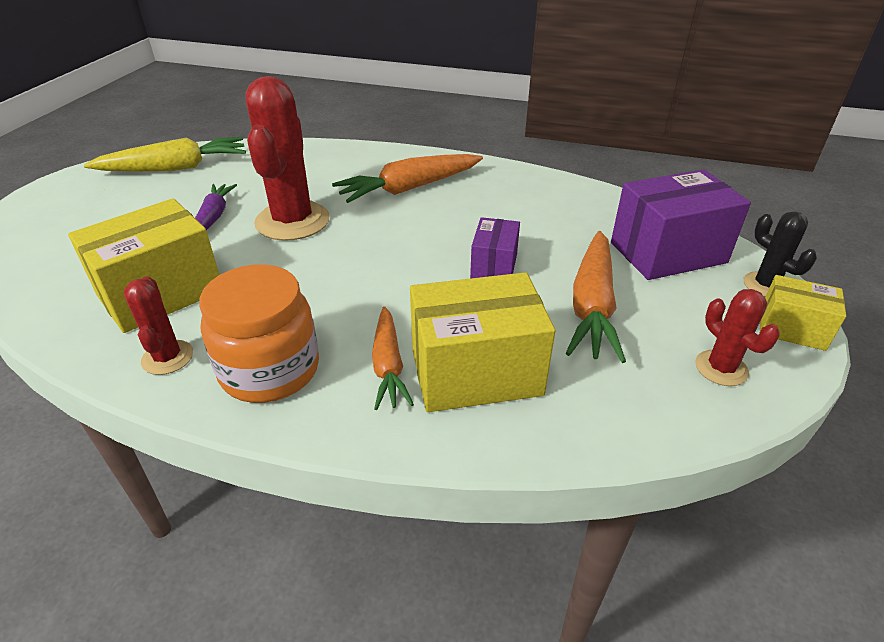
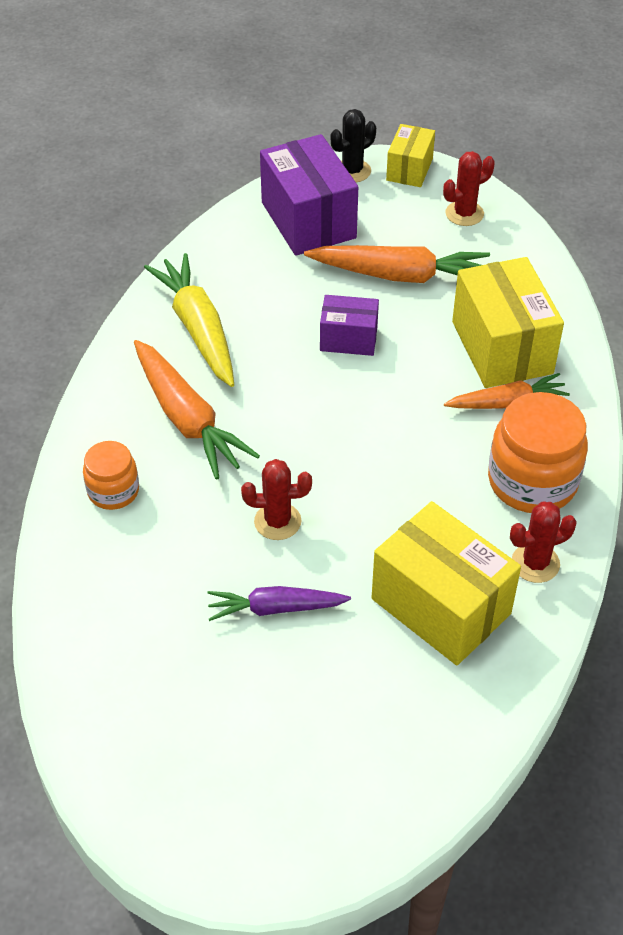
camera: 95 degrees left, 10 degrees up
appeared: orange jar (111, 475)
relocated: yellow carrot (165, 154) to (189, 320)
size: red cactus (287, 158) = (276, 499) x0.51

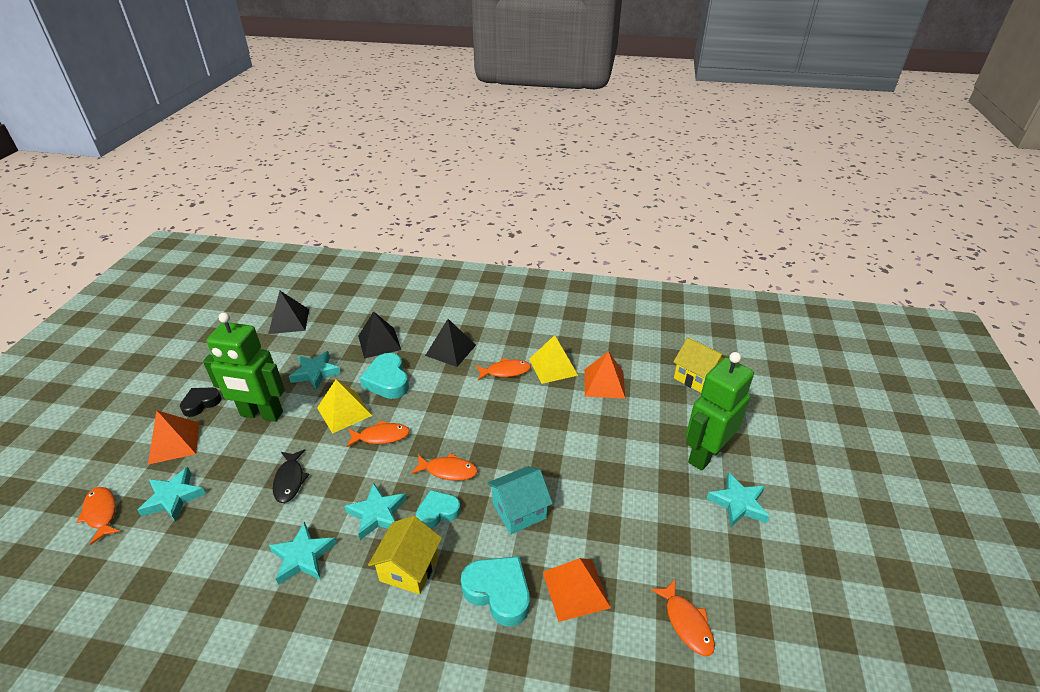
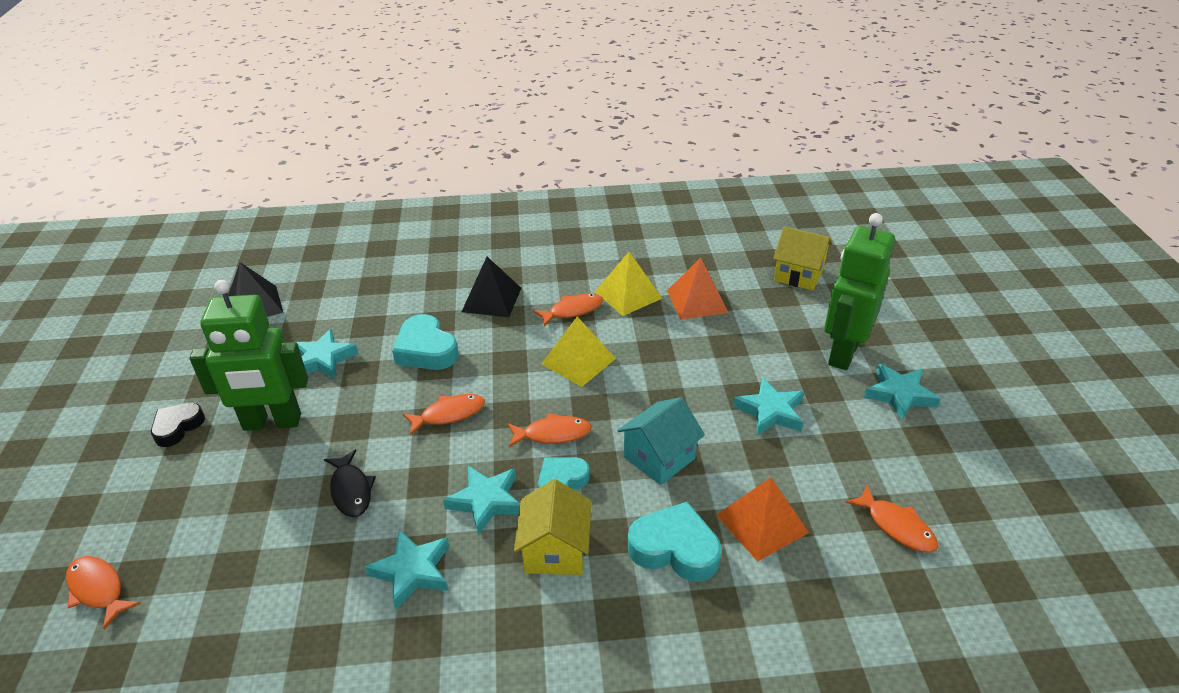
camera: 15 degrees left, 0 degrees up
missing: black pyramid (379, 335); orange pyramid (173, 437)
relocated: yellow pyramid (344, 407) to (579, 352); turquoise star (171, 494) to (768, 406)

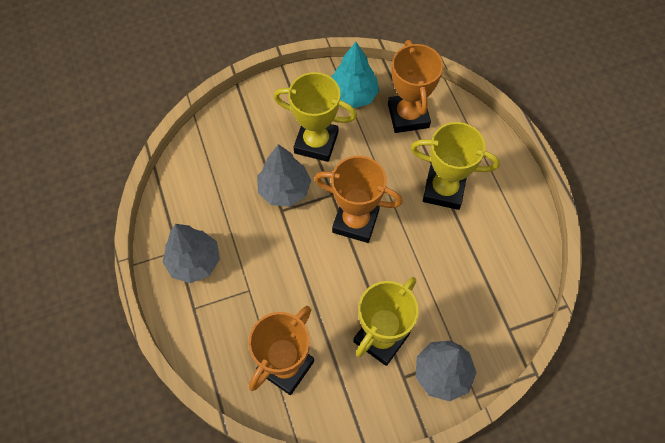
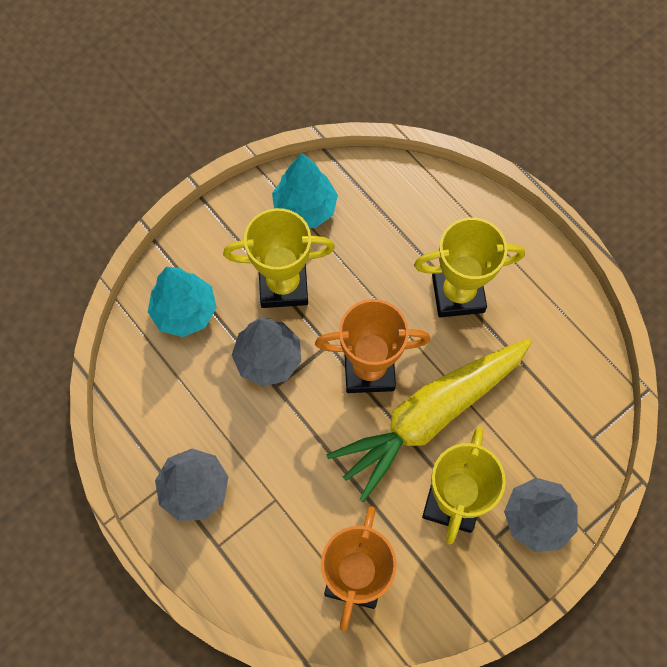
camera: 20 degrees left, 5 degrees up
missing: orange trophy (415, 86)
appeared: turquoise tree (182, 302); yellow carrot (429, 420)

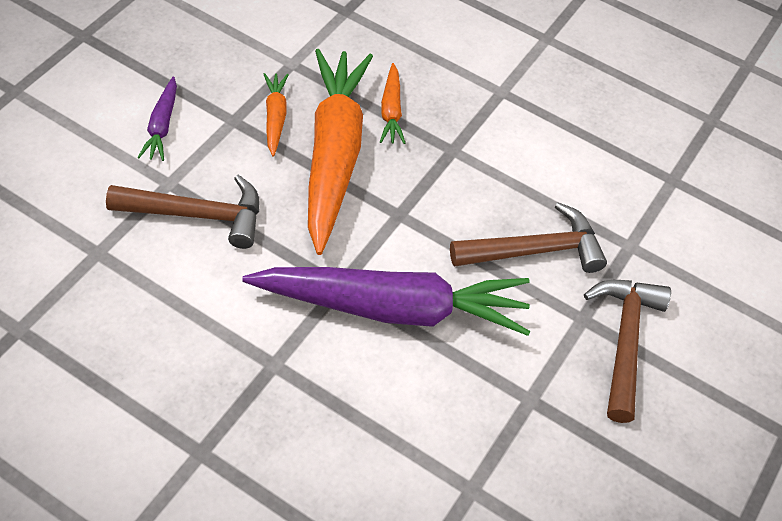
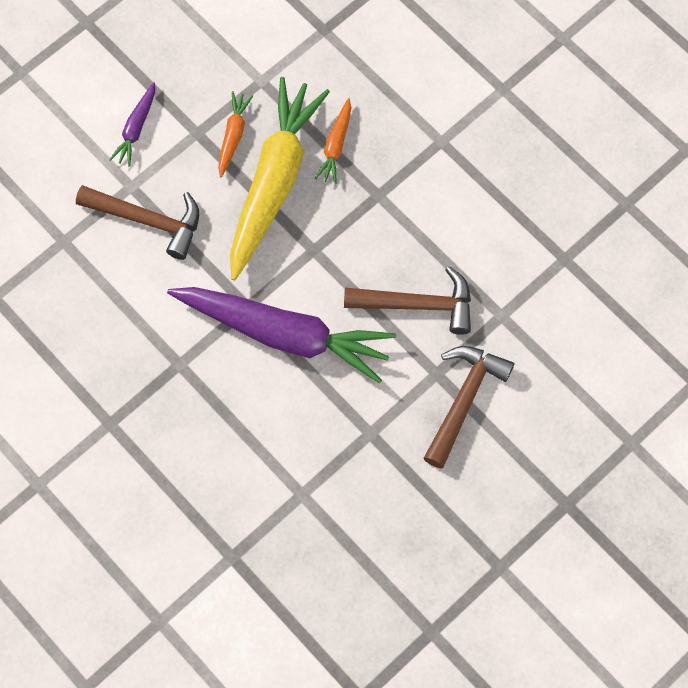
camera: 20 degrees right, 15 degrees up
colour: orange carrot (340, 152) to yellow carrot (280, 179)

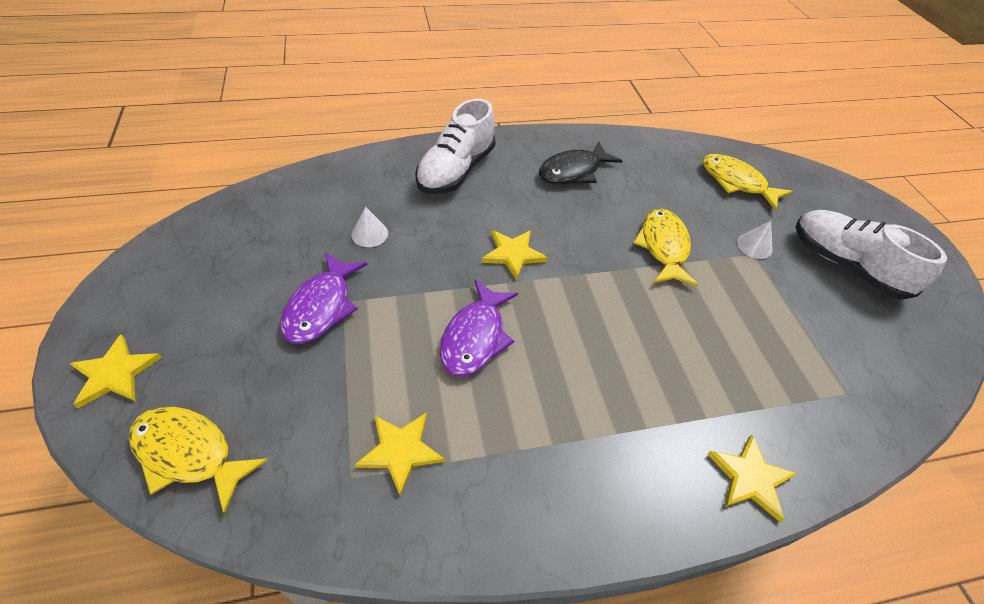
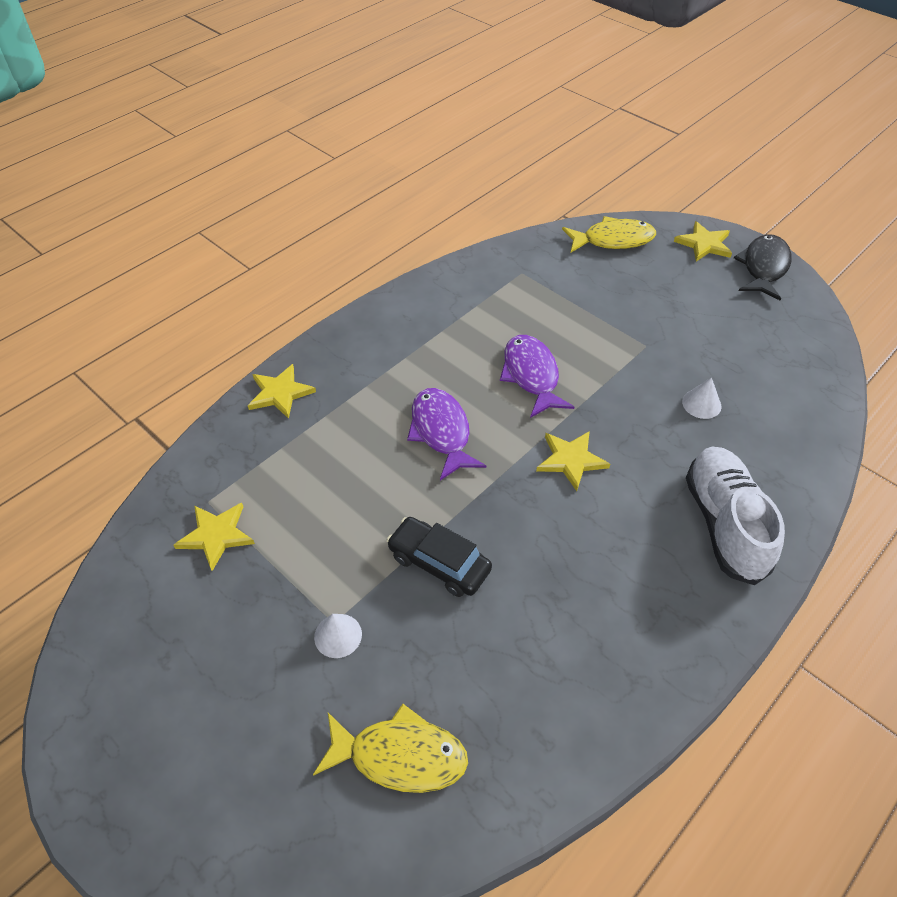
camera: 150 degrees right, 0 degrees up
missing: white shoe (871, 255)
relocated: black fish (580, 162) to (763, 267); purple fish (324, 298) to (446, 434); yellow star (400, 454) to (214, 537)
exchanged: yellow fish (665, 248) to black car (439, 557)

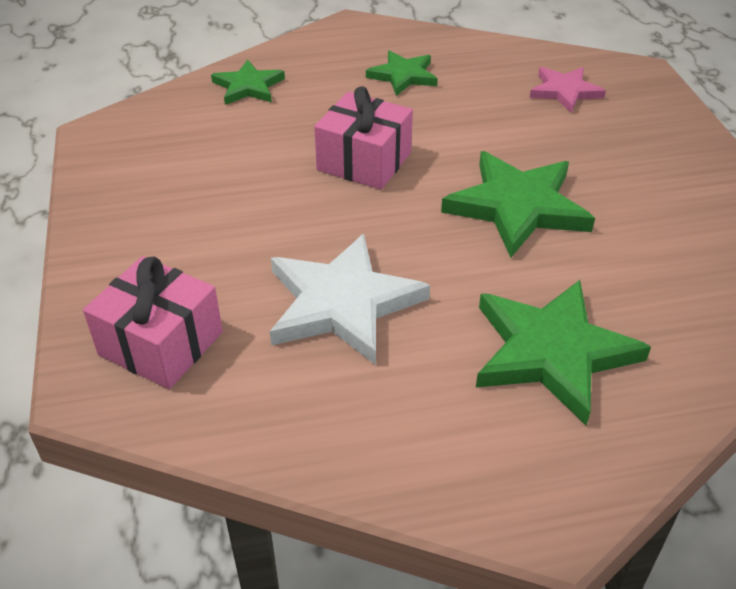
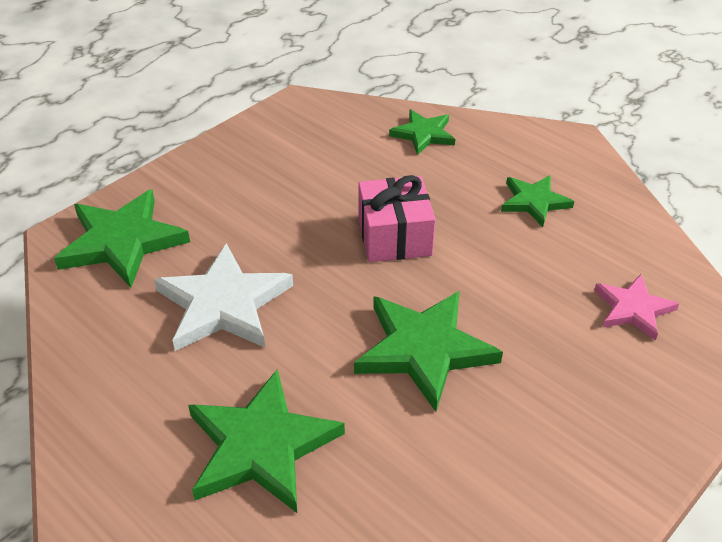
camera: 55 degrees right, 0 degrees up
exchanged: pink gift (153, 322) to green star (122, 238)

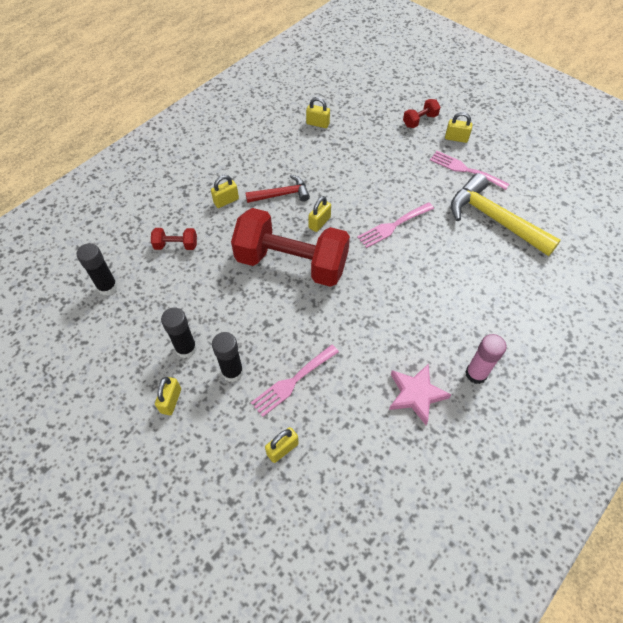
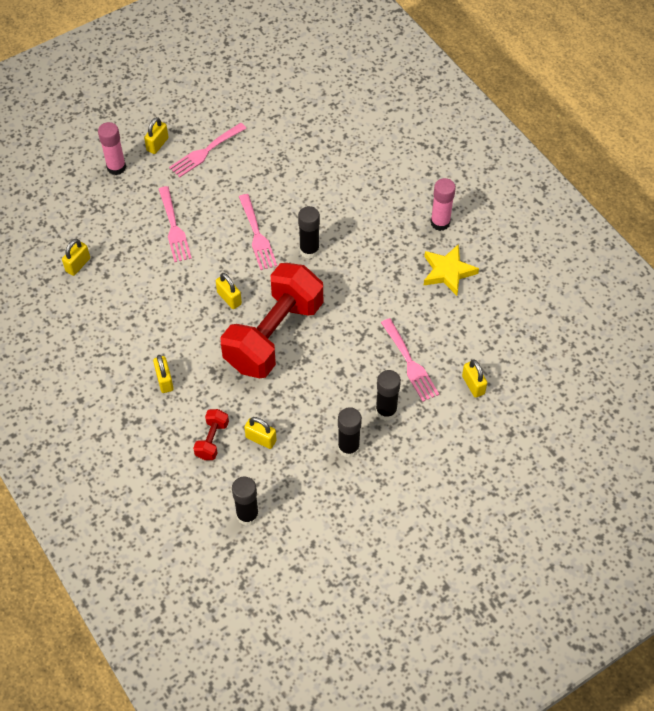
camera: 75 degrees left, 0 degrees up
missing: yellow hammer (506, 214); red hammer (277, 189)
appeared: pink fork (175, 224); black glue stick (309, 232)
relocated: yellow padlock (168, 396) to (260, 433)
exchanged: red dumbbell (421, 113) to pink glue stick (112, 148)
colour: pink star (420, 394) to yellow star (451, 270)

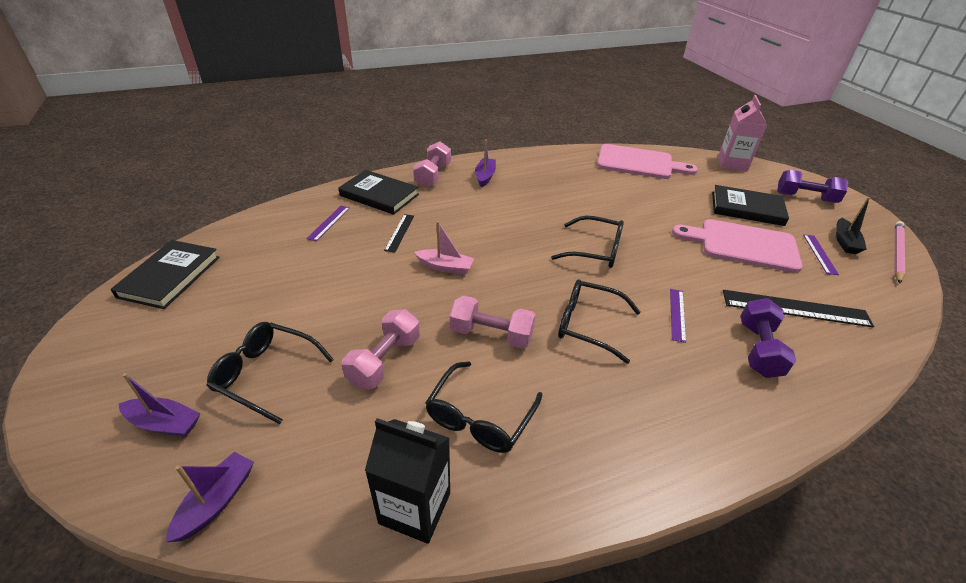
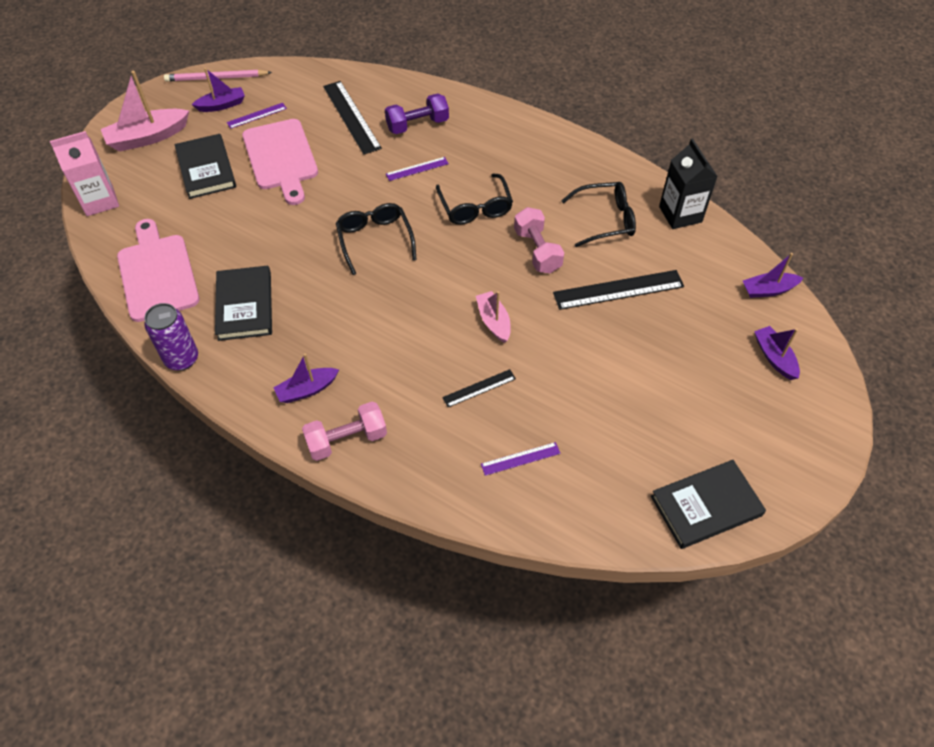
camera: 125 degrees left, 15 degrees up
missing: black glasses (270, 373)
appeared: purple can (171, 337)
relocated: black book (378, 192) to (243, 303)
exchanged: purple dumbbell (812, 186) to pink boat (145, 111); pink dumbbell (380, 349) to black ruler (618, 290)
colour: black boat (853, 225) to purple boat (218, 90)

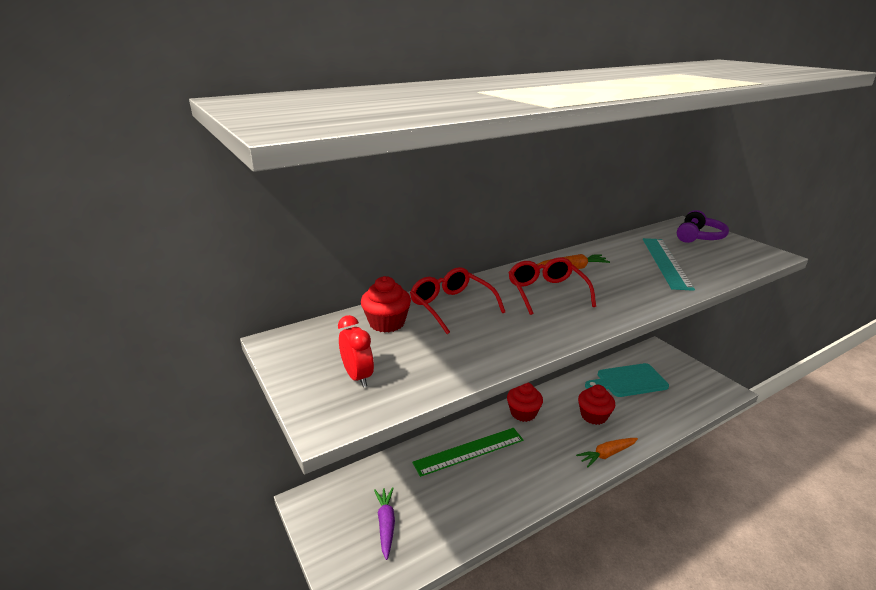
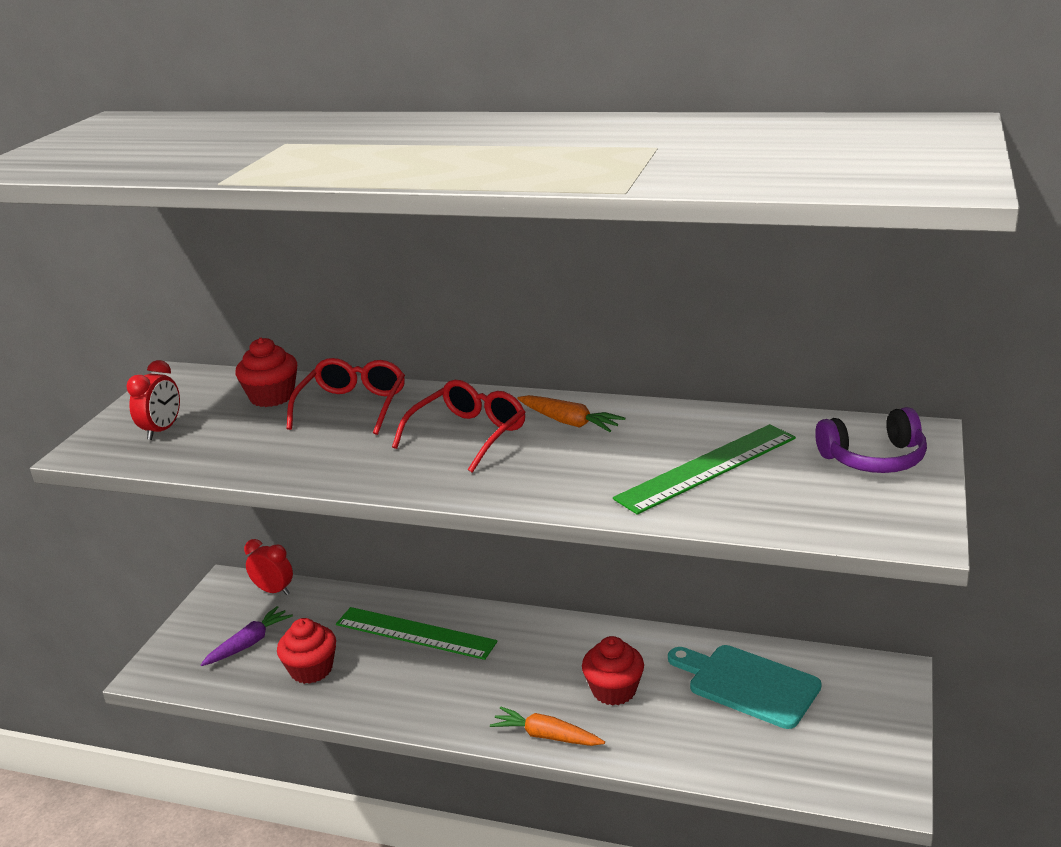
camera: 50 degrees right, 0 degrees up
appeared: red clock (268, 567)
relocated: red cupcake (525, 402) to (306, 651)
colour: turquoise ruler (669, 264) to green ruler (704, 469)

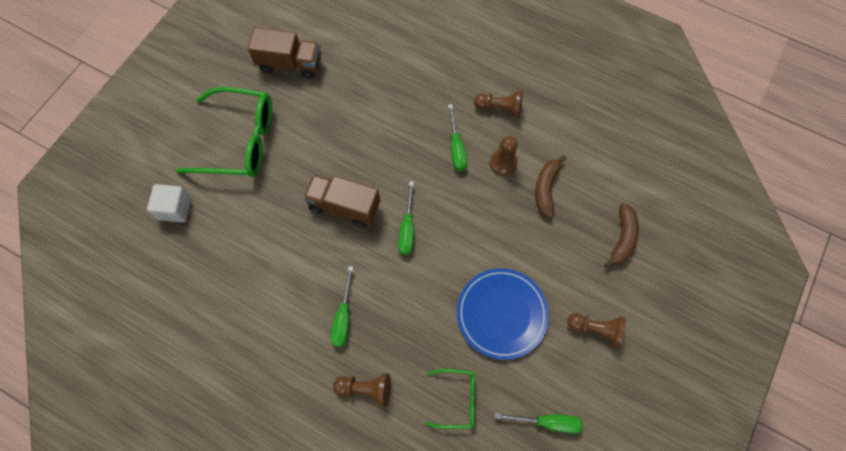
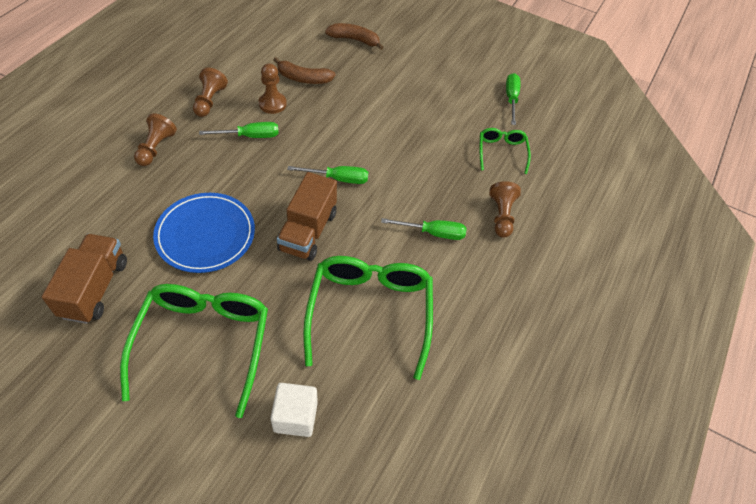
camera: 95 degrees left, 15 degrees down
appeared: green glasses (368, 318)
relocated: blue plate (503, 314) to (204, 233); brown pawn (596, 330) to (155, 139)

